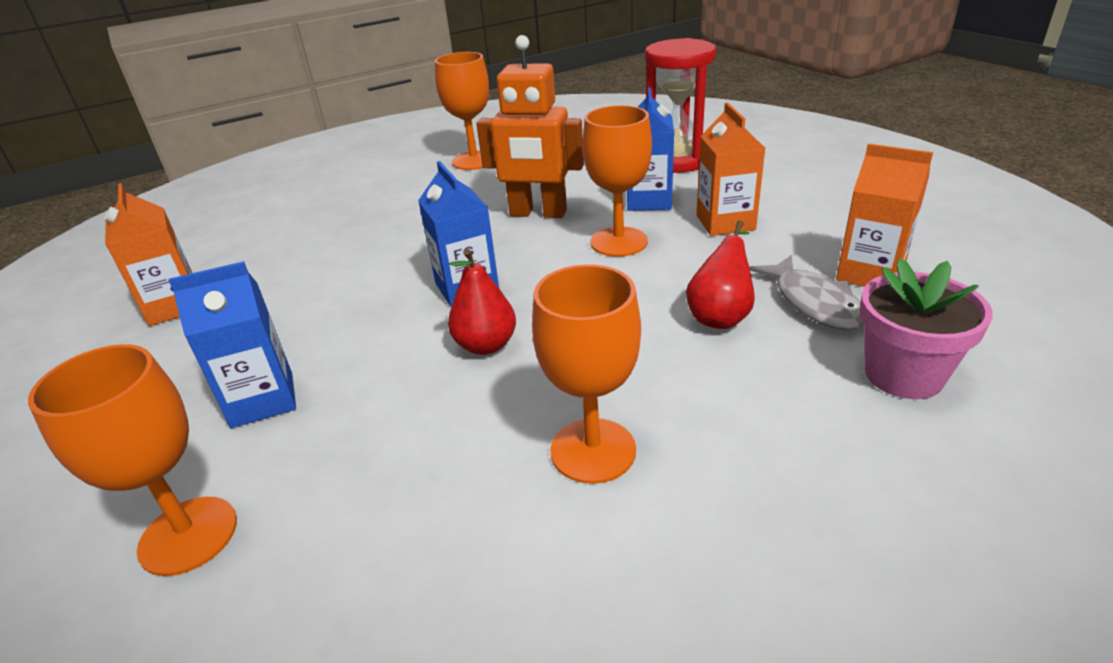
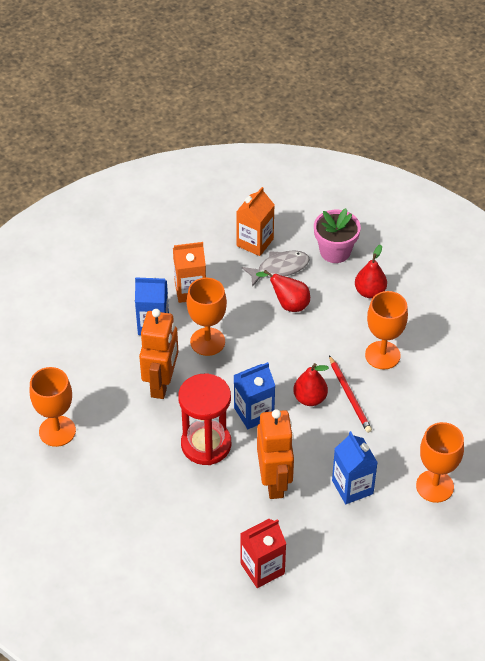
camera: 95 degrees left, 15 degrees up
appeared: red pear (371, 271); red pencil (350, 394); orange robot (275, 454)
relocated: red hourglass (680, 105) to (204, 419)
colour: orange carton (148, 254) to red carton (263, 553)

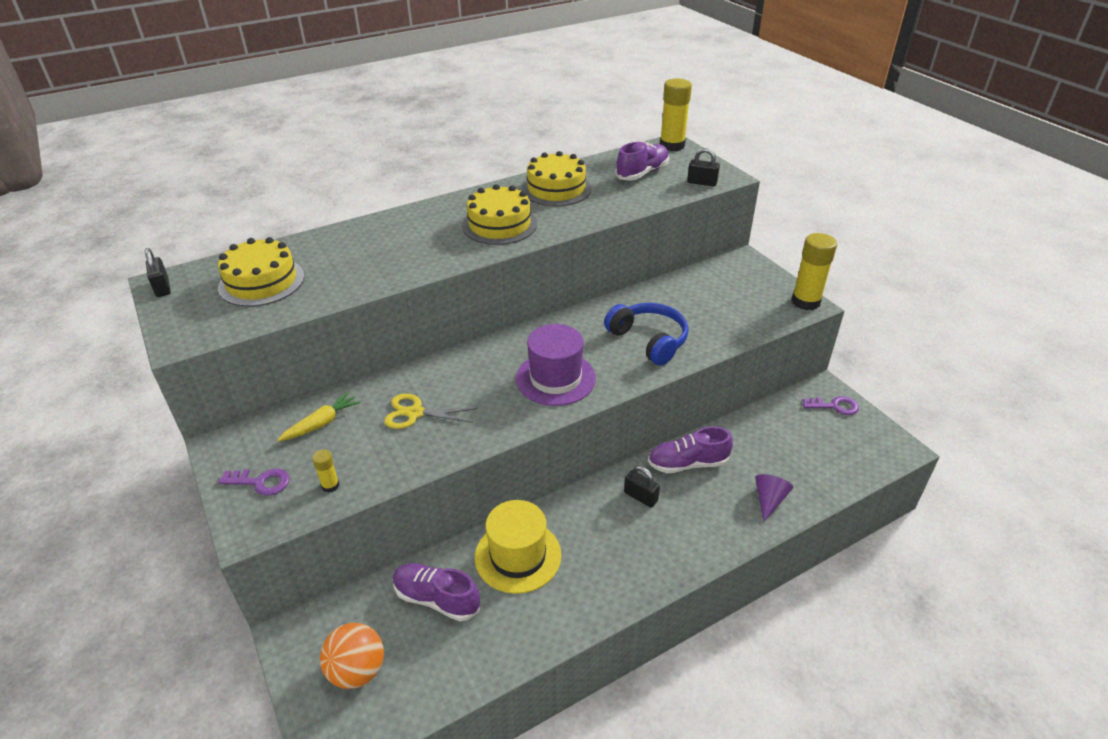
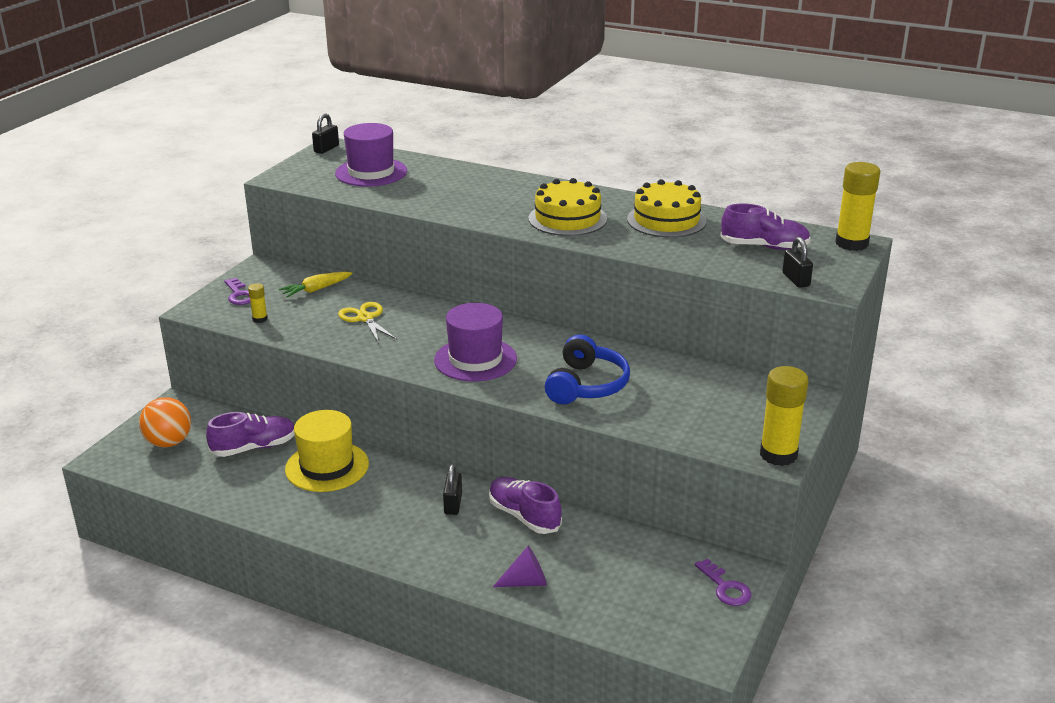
camera: 55 degrees right, 10 degrees down
exchanged: yellow cake (261, 272) to purple hat (371, 155)
spun: yellow carrot (319, 416) = (316, 285) 135 degrees clockwise; purple shoe (436, 592) = (250, 434) 75 degrees clockwise

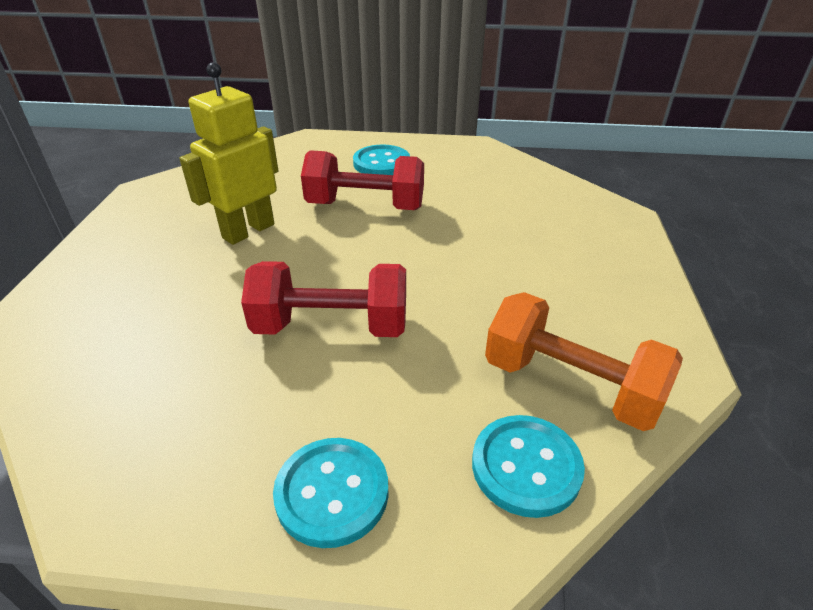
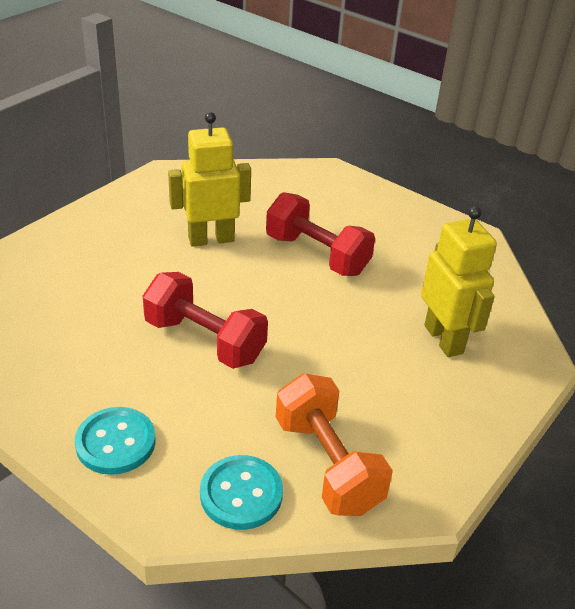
camera: 30 degrees right, 0 degrees up
missing: turquoise button (381, 159)
appeared: yellow robot (459, 281)

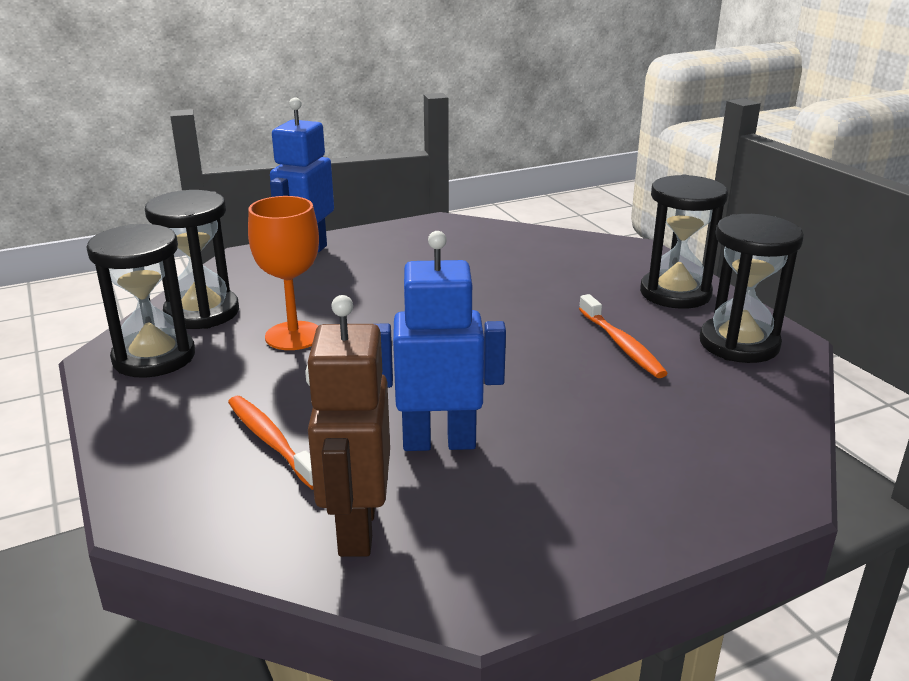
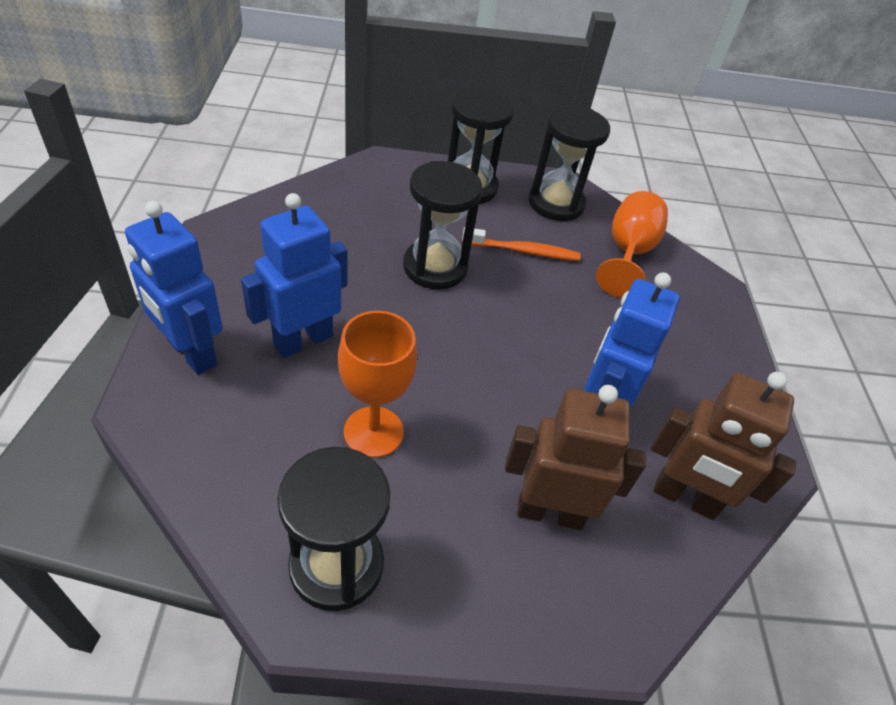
camera: 70 degrees left, 20 degrees up
appeared: orange goblet (632, 244); blue robot (294, 275)
relocated: black hourglass (192, 259) to (442, 225)
exchanged: orange toothbrush (271, 443) to brown robot (575, 457)

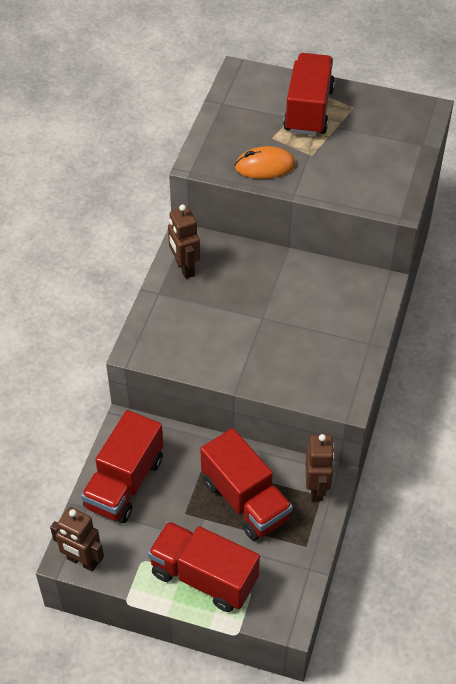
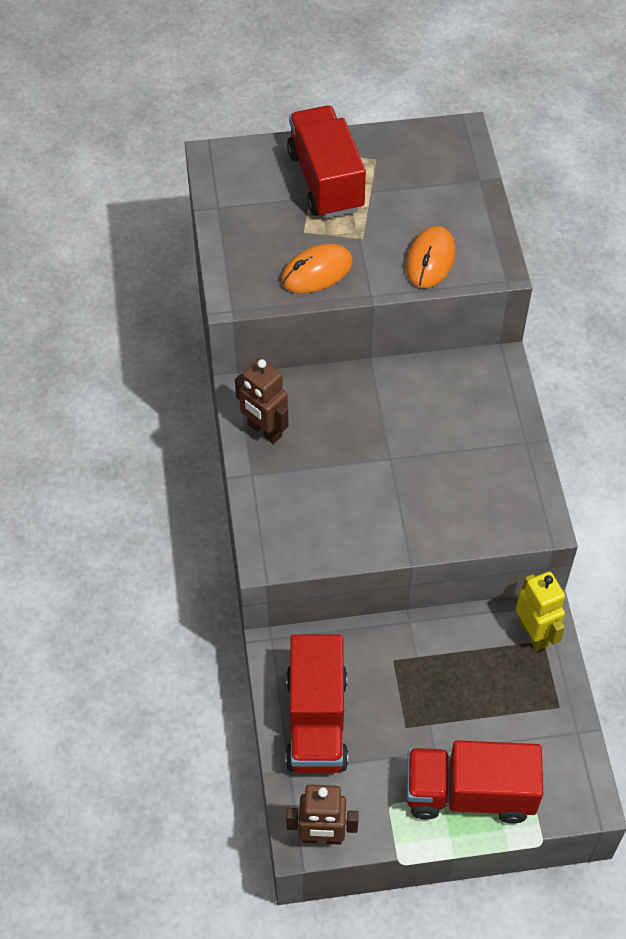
camera: 25 degrees left, 5 degrees up
missing: red truck (246, 484)
appeared: orange mouse (430, 257)
colour: brown robot (319, 467) to yellow robot (540, 611)

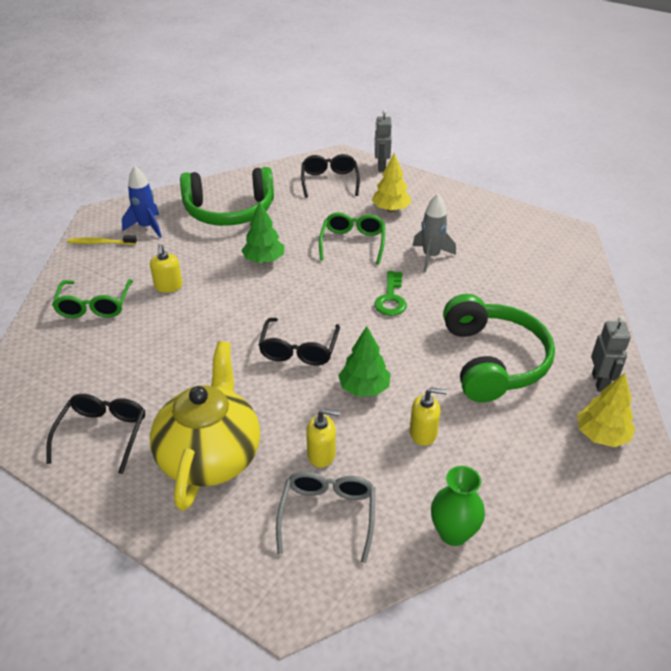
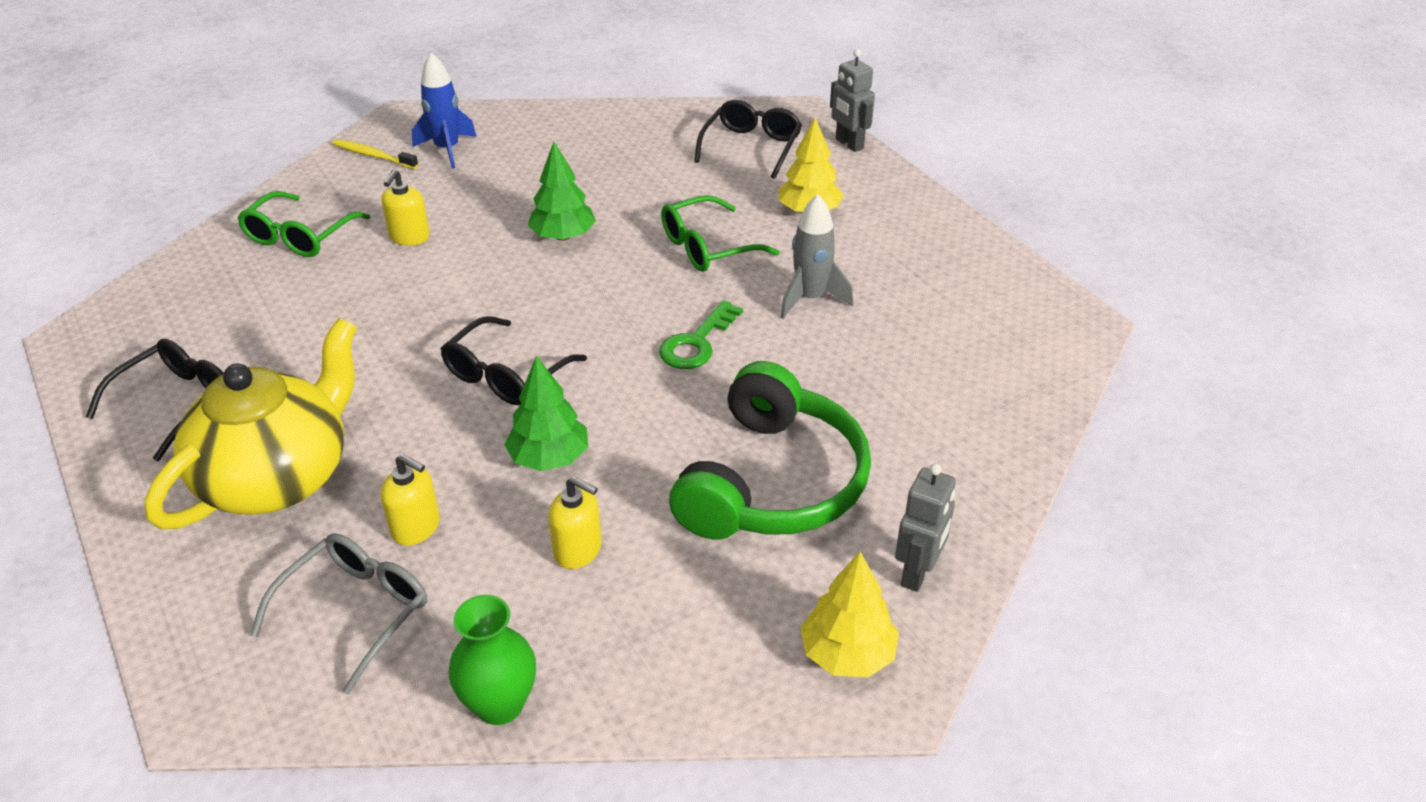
camera: 25 degrees right, 0 degrees up
missing: green headphones (227, 196)
spun: grey robot (383, 141) = (852, 100) 60 degrees counterclockwise; green glasses (352, 238) = (720, 233) 150 degrees counterclockwise

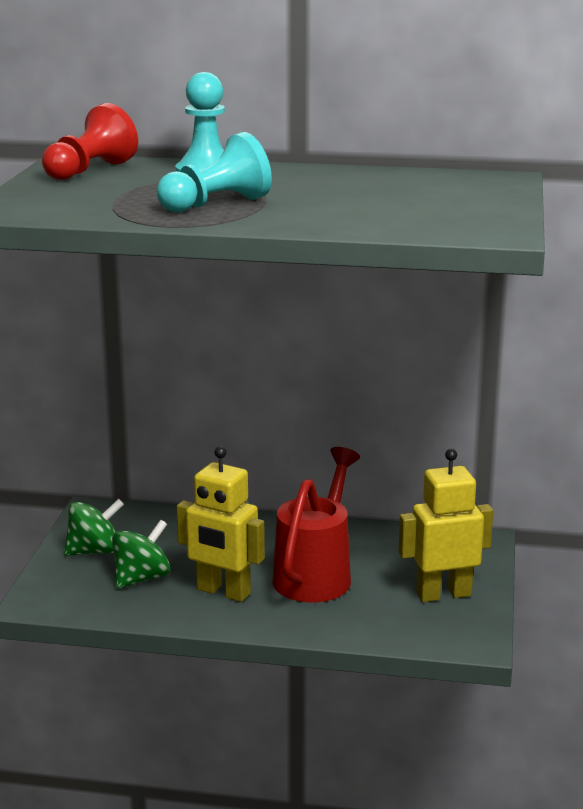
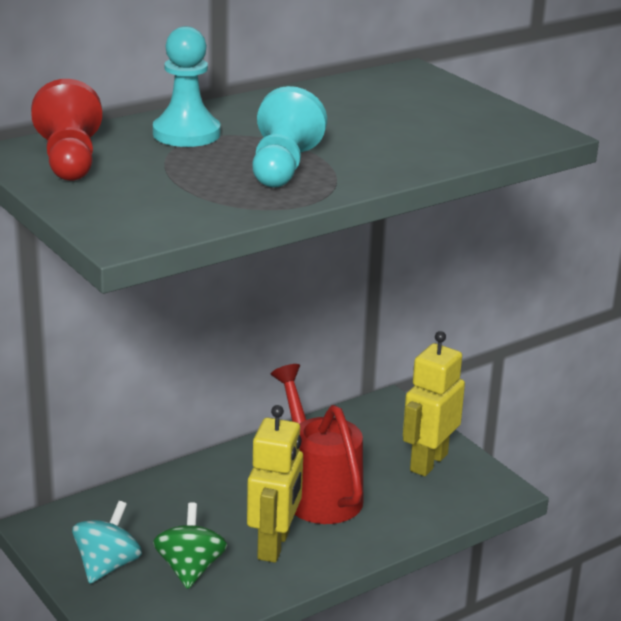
camera: 45 degrees left, 5 degrees up
colour: green spinning top (94, 527) to turquoise spinning top (107, 542)
spun: yellow robot (221, 524) = (275, 484) 60 degrees counterclockwise

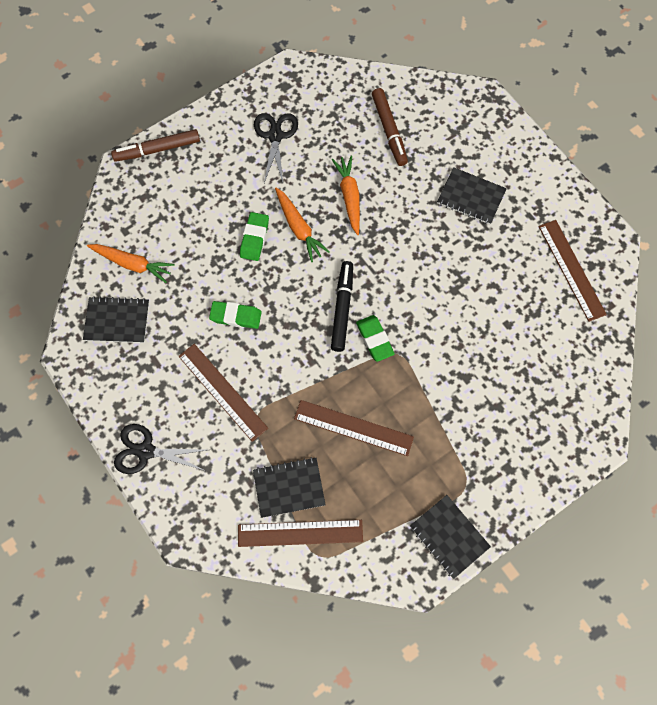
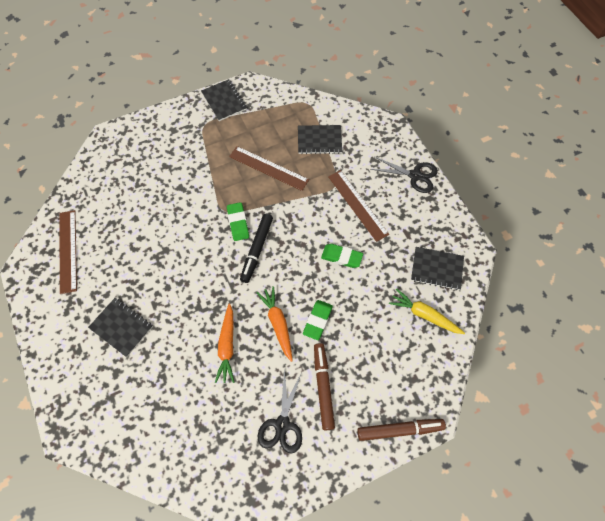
camera: 170 degrees left, 5 degrees down
missing: brown ruler (300, 533)
relocated: brown marker (390, 127) to (324, 386)
colour: orange carrot (130, 263) to yellow carrot (427, 311)

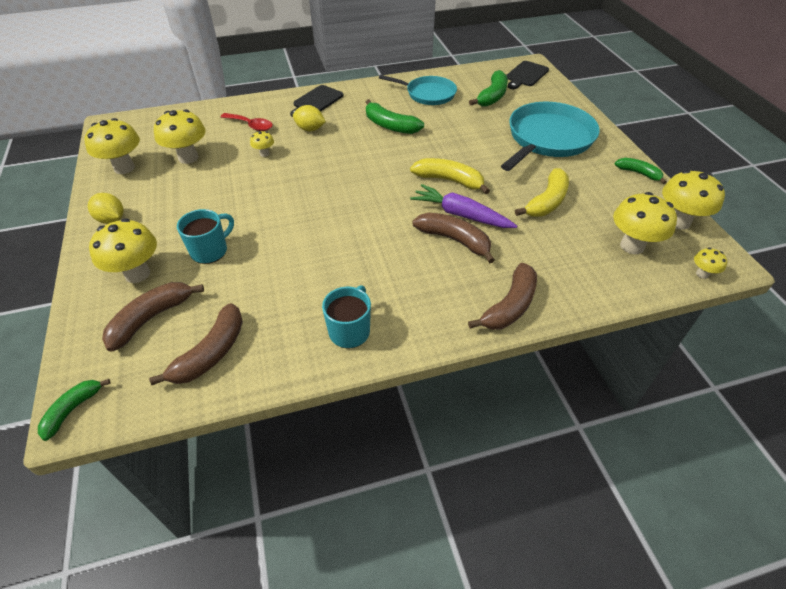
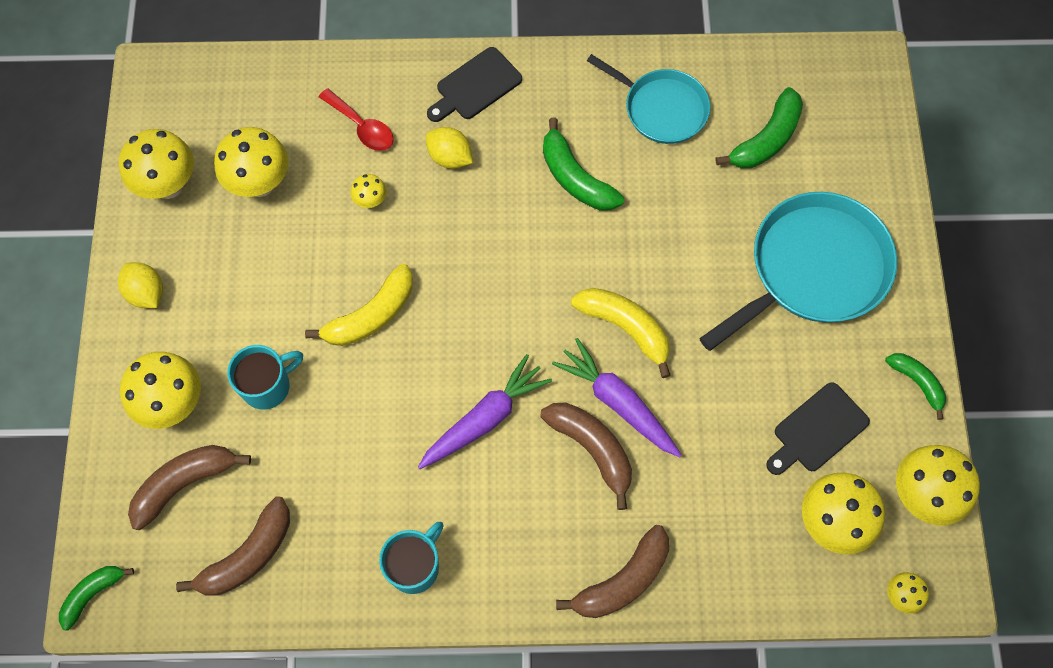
camera: 15 degrees right, 20 degrees up
appeared: purple carrot (485, 411)
relocated: black cutting board (528, 75) to (818, 428); yellow banana (542, 192) to (359, 305)

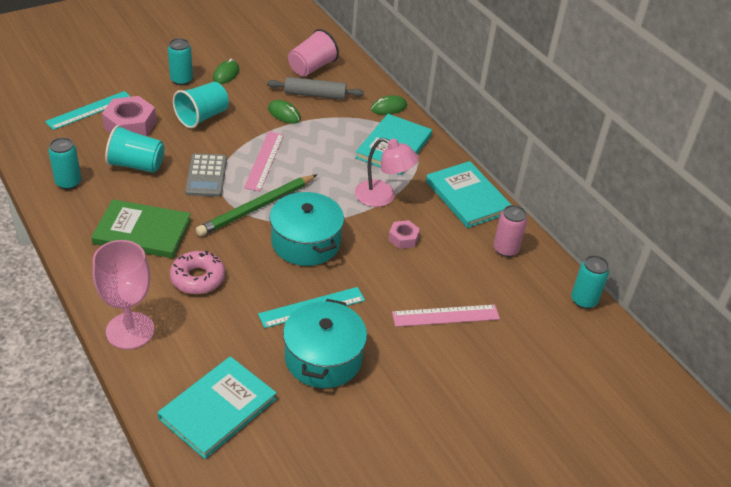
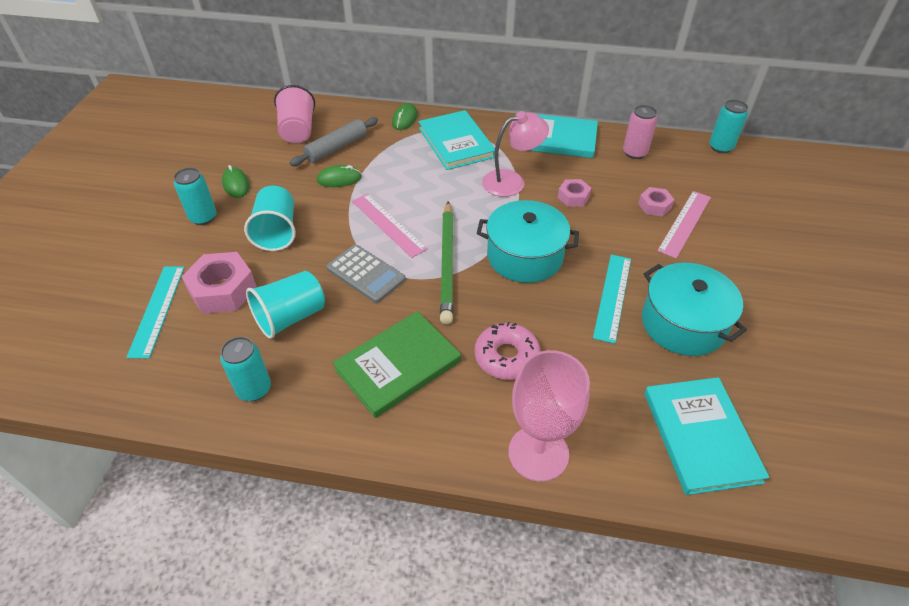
camera: 45 degrees left, 5 degrees up
appeared: pink nut (656, 202)

